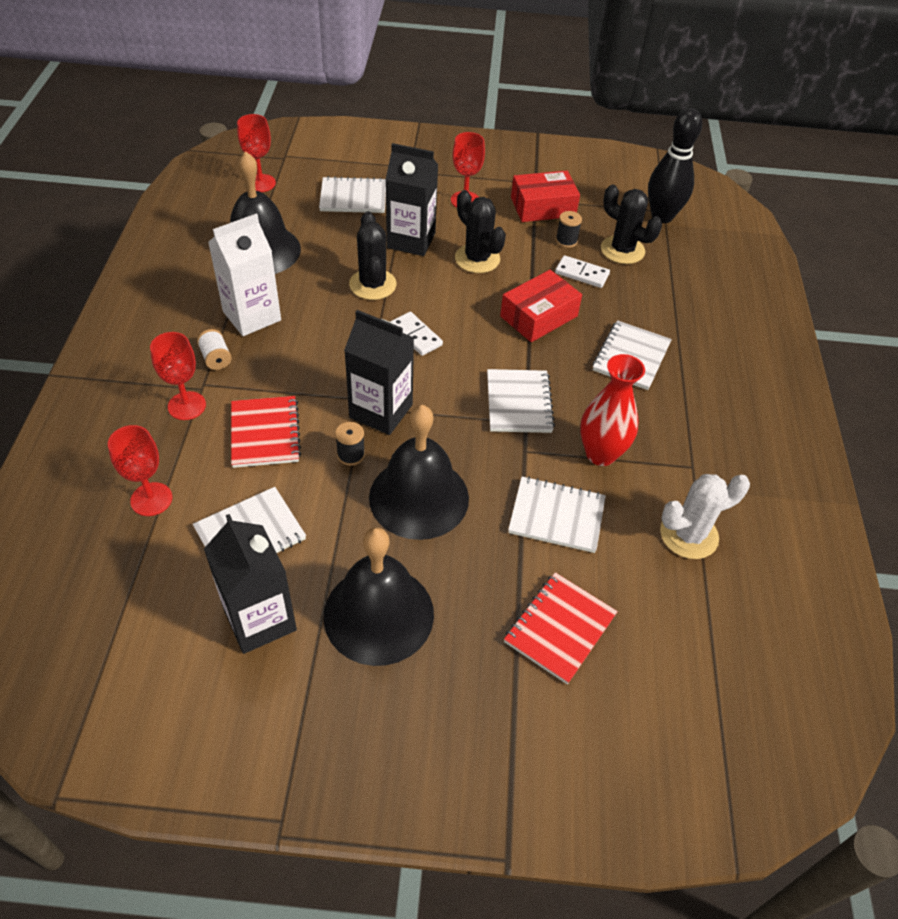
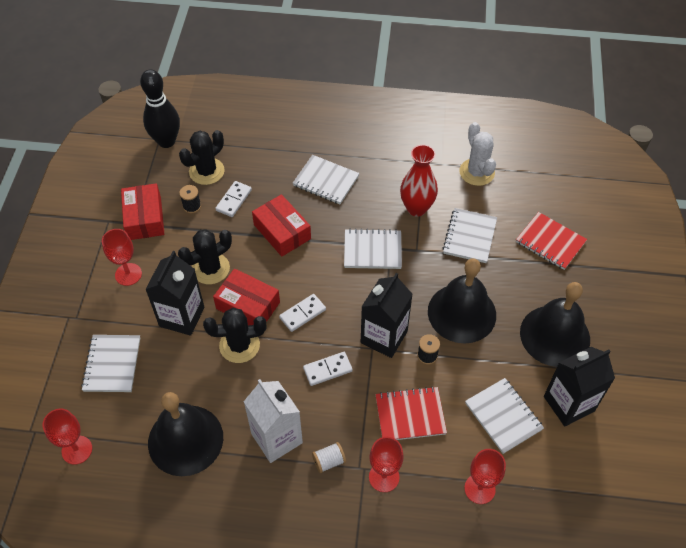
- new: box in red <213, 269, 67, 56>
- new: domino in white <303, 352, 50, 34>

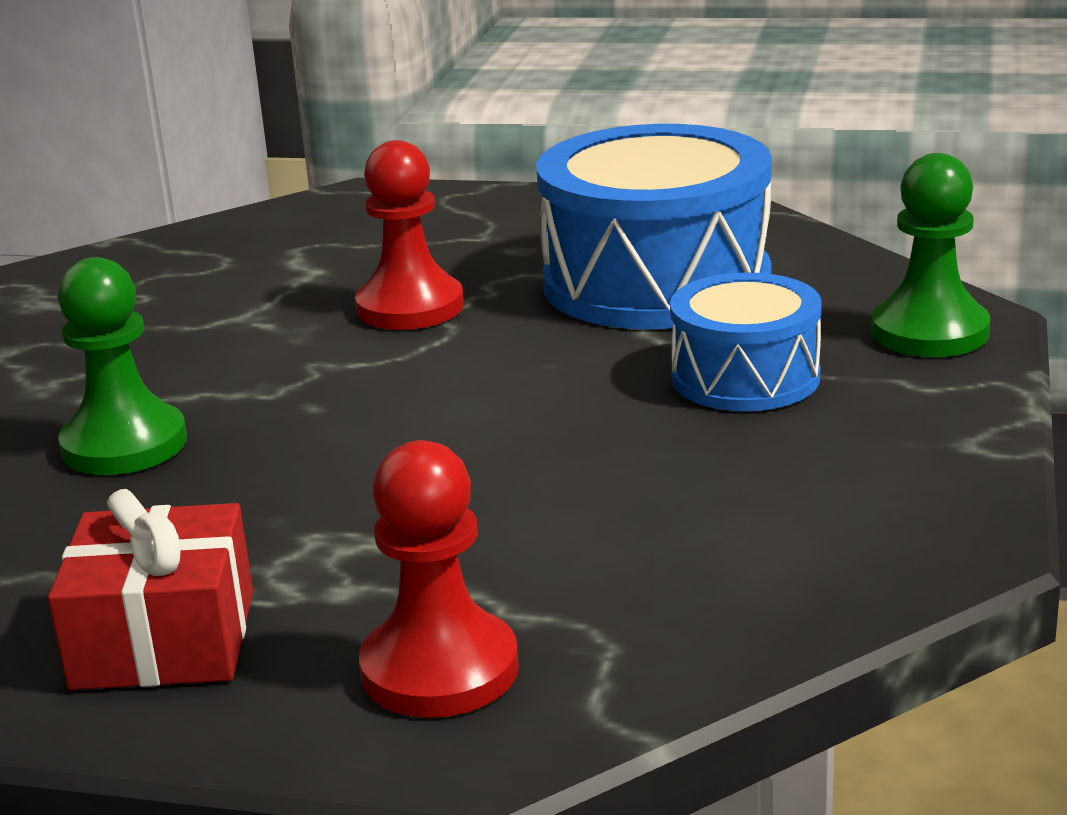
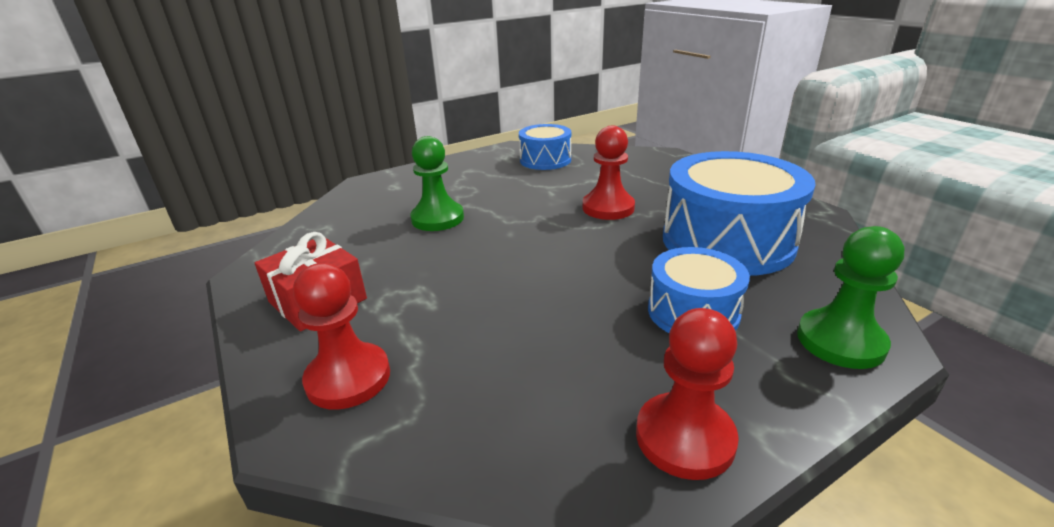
- new: drum in blue <519, 124, 52, 46>
- new: pawn in red <636, 308, 103, 172>

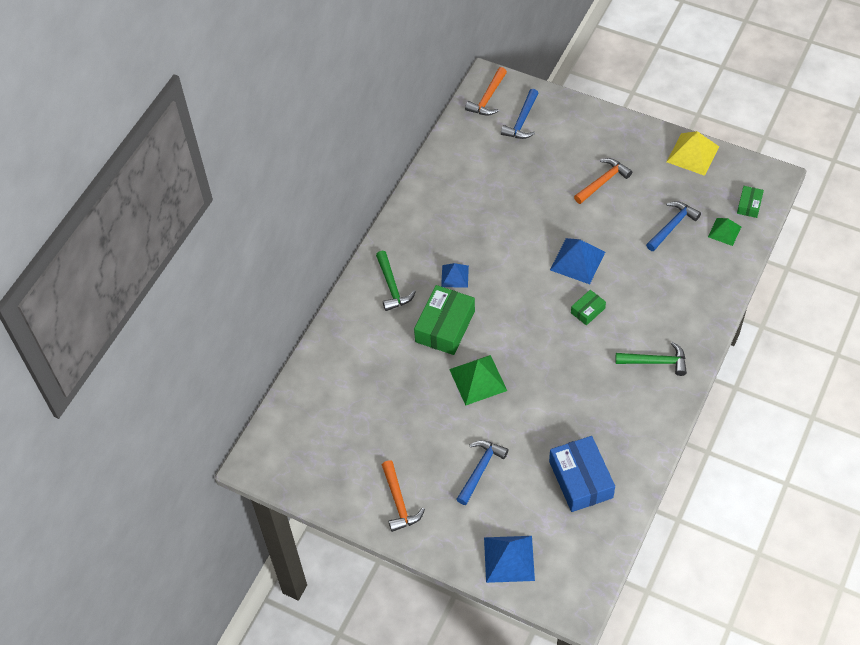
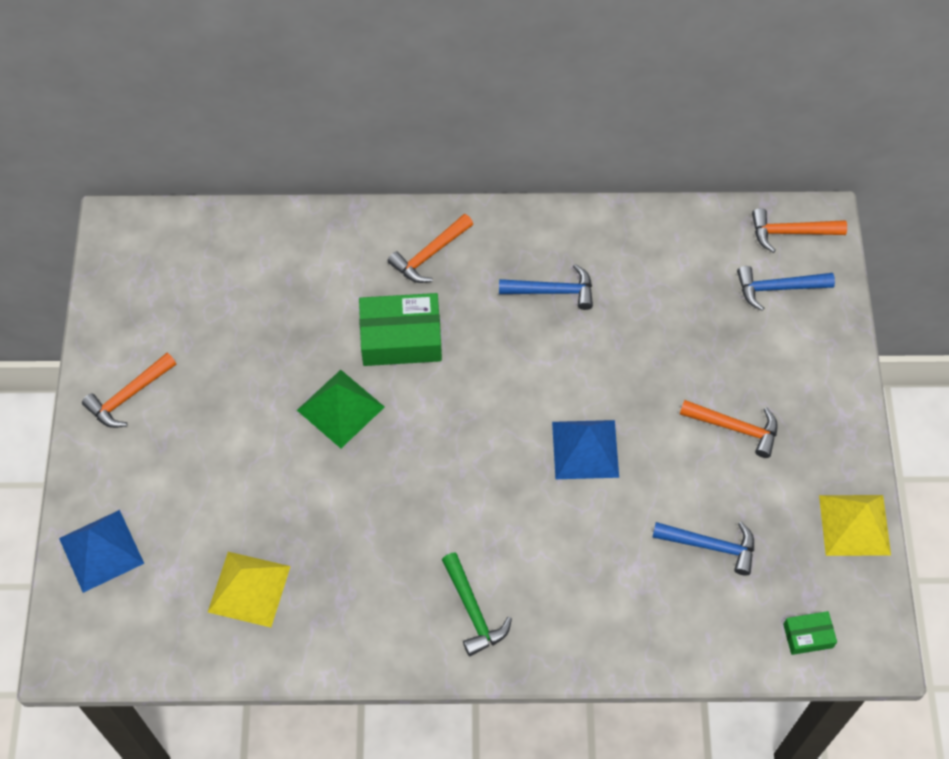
- gone: pyramid in green <708, 218, 33, 28>
- repainted: hammer in green <376, 251, 40, 60> to hammer in orange <388, 214, 85, 69>
- gone: pyramid in blue <441, 263, 28, 25>
- gone: box in green <571, 290, 35, 35>
- swapped: box in blue <549, 436, 66, 76> to pyramid in yellow <208, 552, 83, 75>
- shifted: hammer in blue <456, 440, 53, 65> to <499, 264, 94, 46>

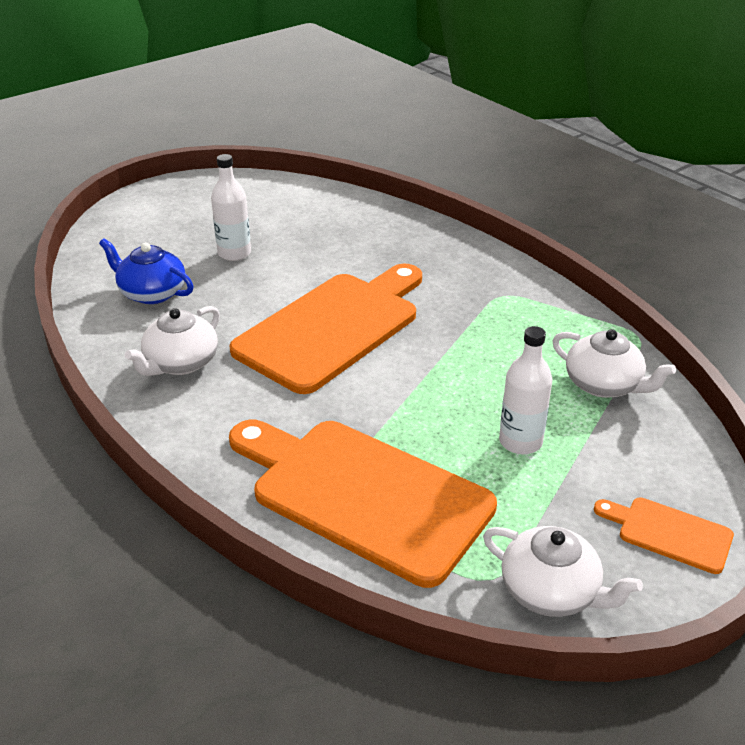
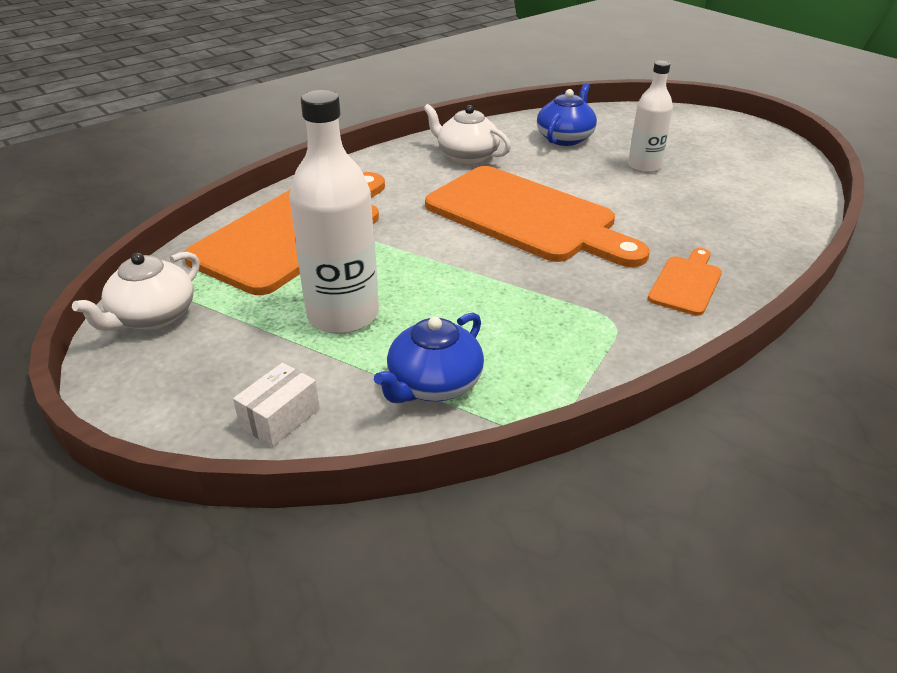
- scaled: bottle in white <499, 326, 53, 128> = <289, 90, 90, 244> x1.61
- repainted: teapot in white <552, 329, 124, 69> to teapot in blue <374, 313, 110, 90>
- shifted: cutting board in orange <594, 497, 140, 77> to <648, 248, 74, 68>
- new: box in white <233, 363, 87, 84>

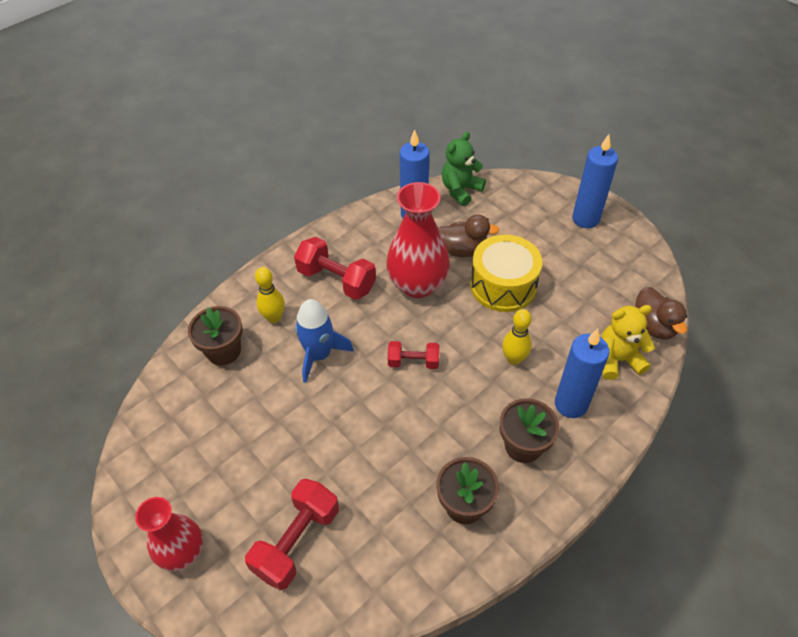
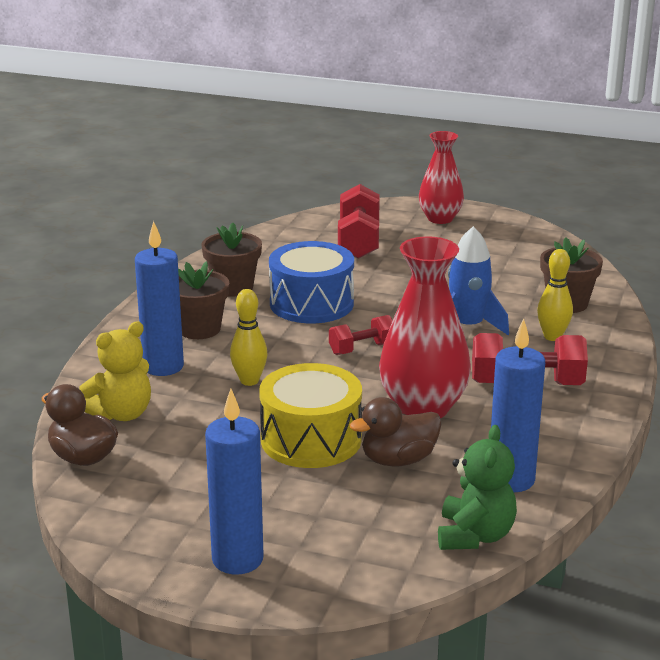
- new: drum in blue <269, 241, 85, 82>

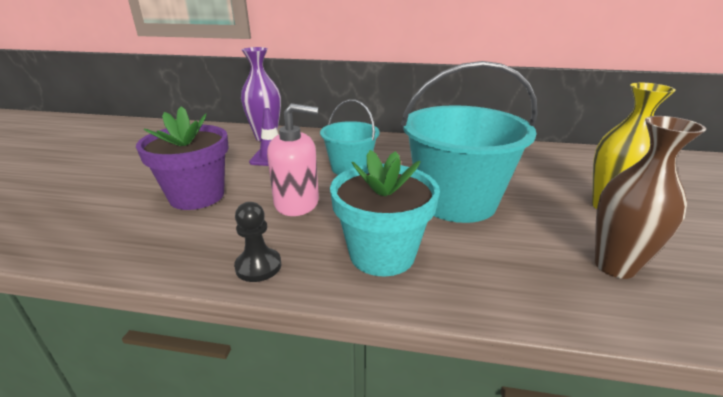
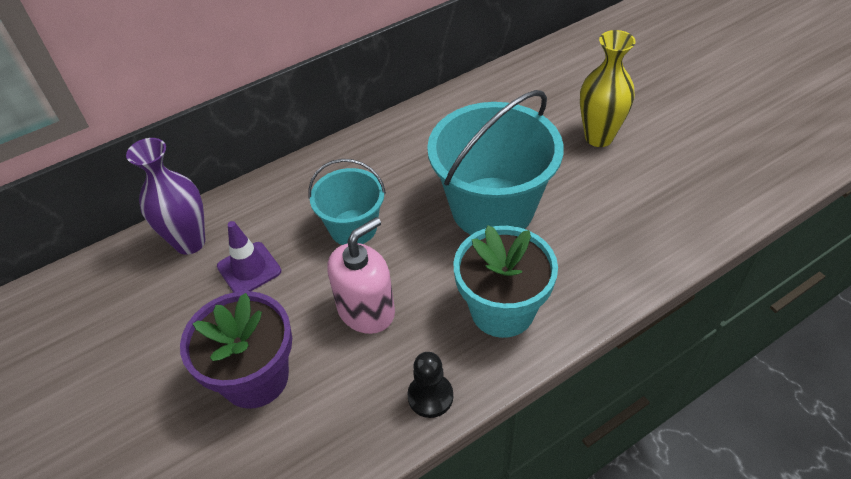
- gone: vase in brown <595, 116, 111, 163>

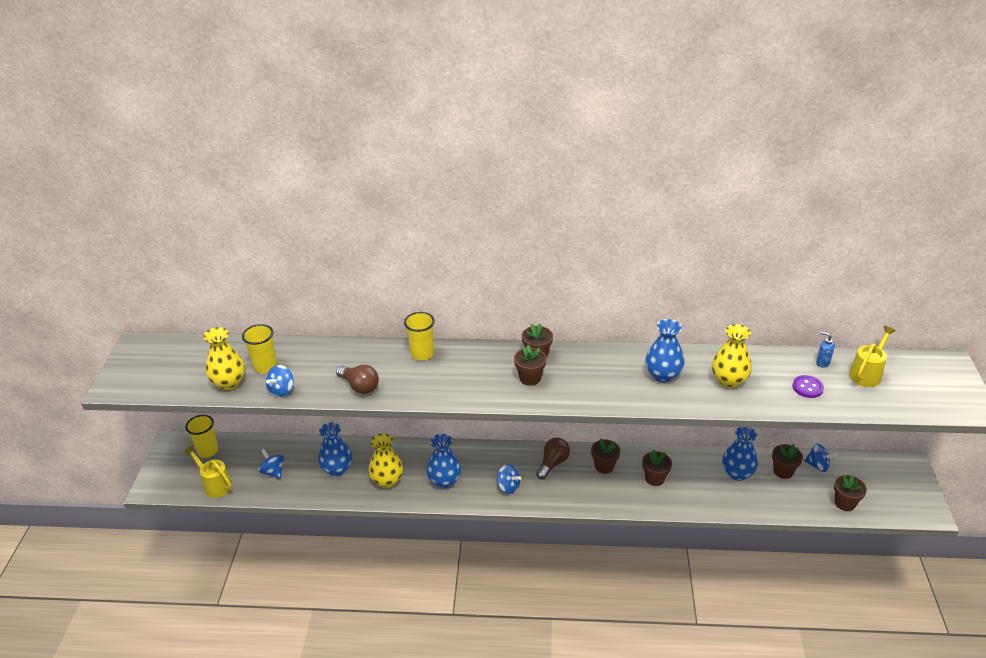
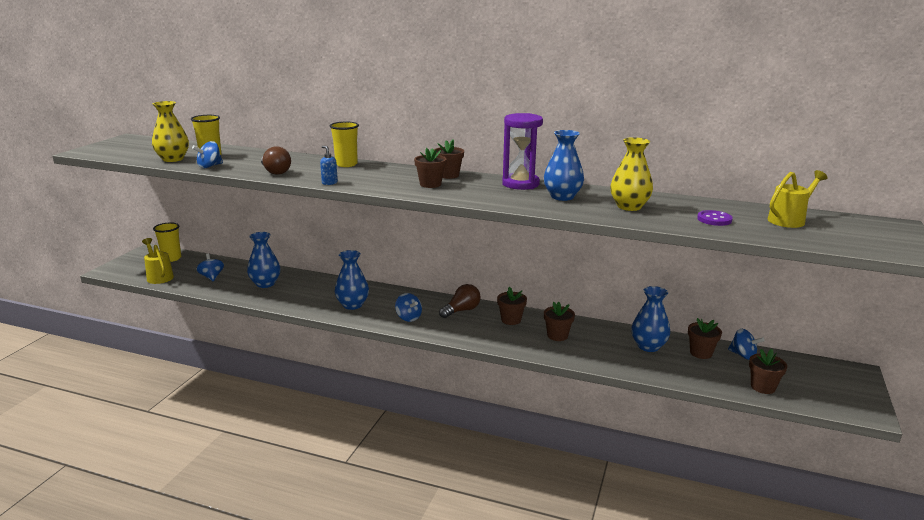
- shifted: soap dispenser in blue <816, 331, 19, 37> to <320, 146, 18, 39>
- gone: vase in yellow <368, 434, 35, 54>
- new: hourglass in purple <502, 113, 41, 77>

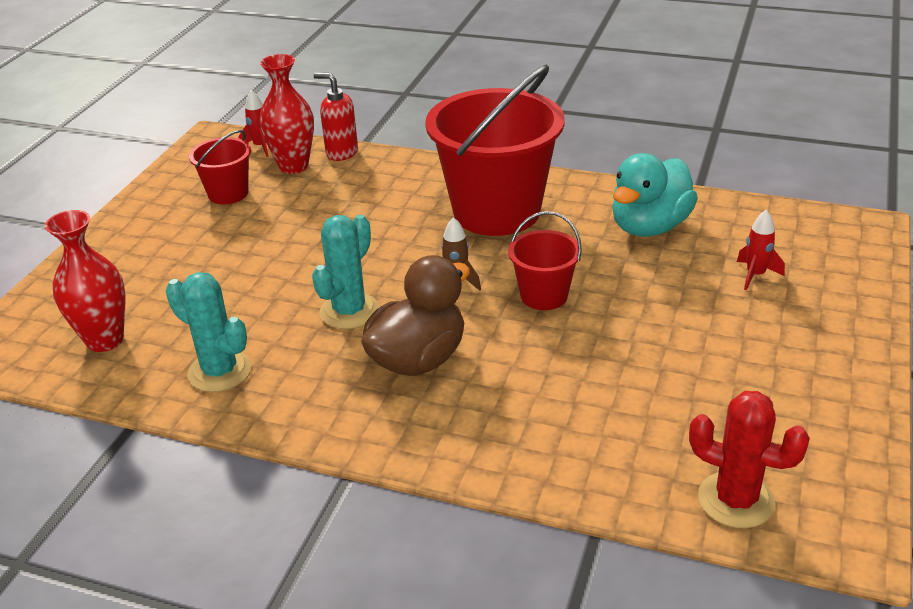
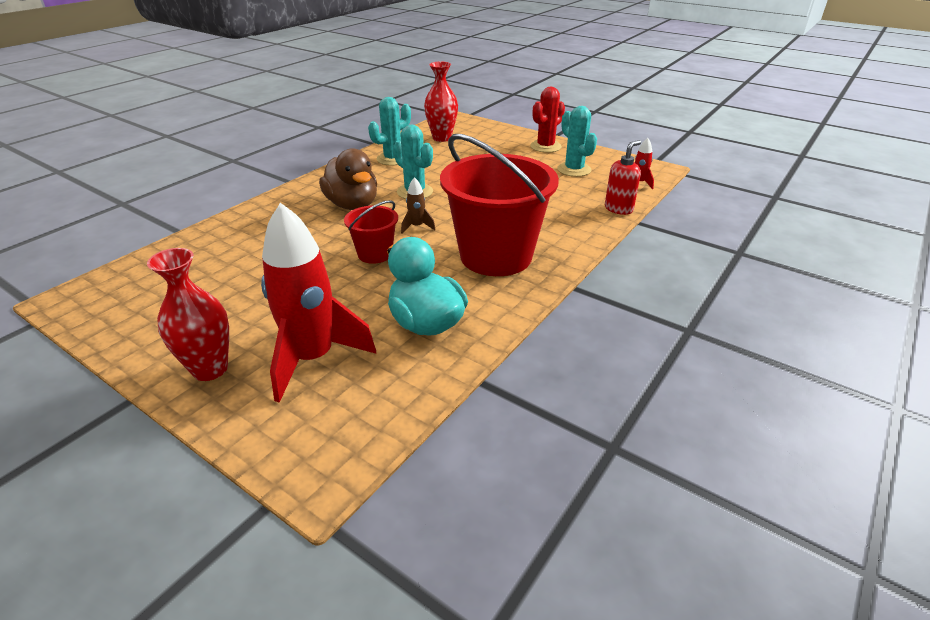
- shifted: vase in red <259, 54, 55, 120> to <147, 248, 82, 133>
- swapped: bucket in red <189, 130, 62, 74> to cactus in turquoise <557, 106, 40, 71>
- scaled: rocket in red <737, 210, 48, 80> = <261, 203, 115, 200> x2.36
- shifted: cactus in red <689, 391, 121, 137> to <530, 86, 35, 67>

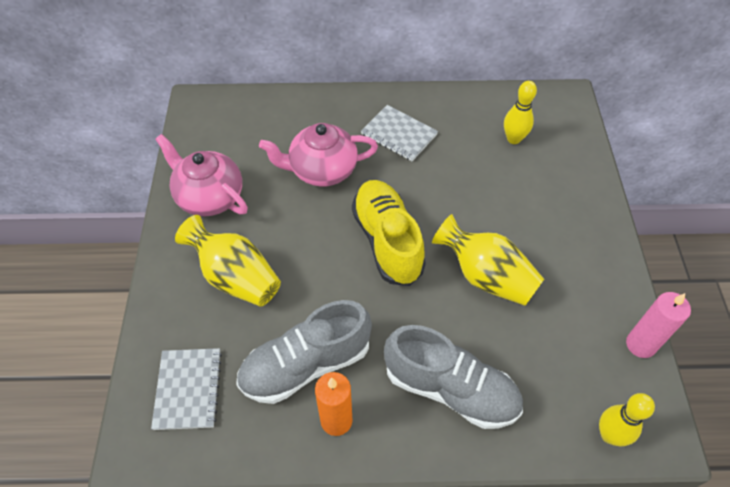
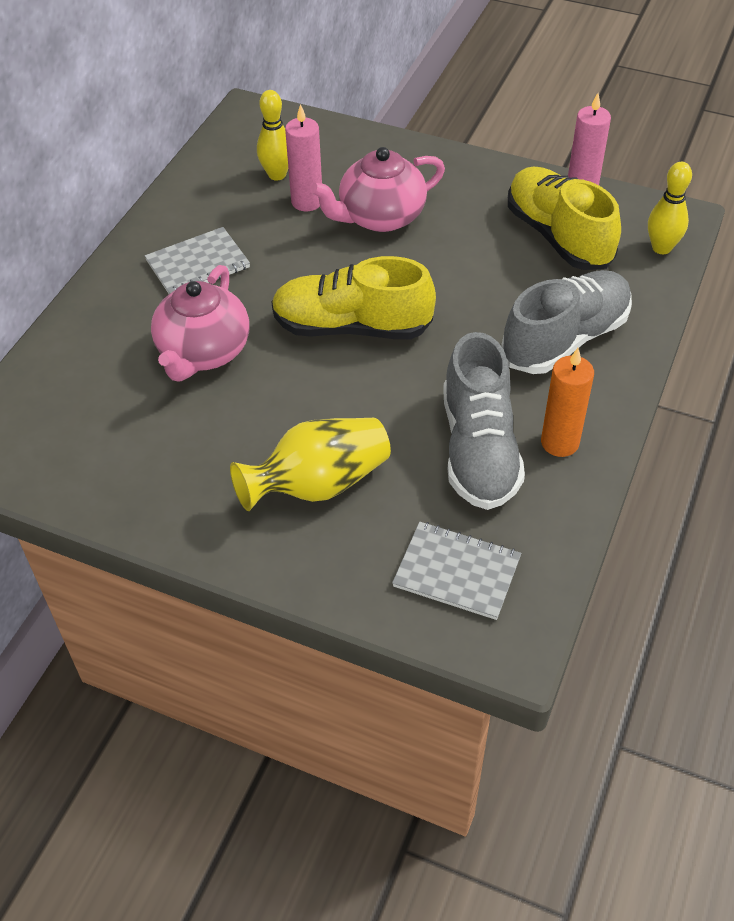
- shifted: teapot in pink <155, 134, 93, 82> to <310, 147, 135, 85>
- gone: vase in yellow <432, 214, 112, 92>
- new: candle in pink <285, 104, 37, 107>
- new: shoe in yellow <508, 166, 113, 104>

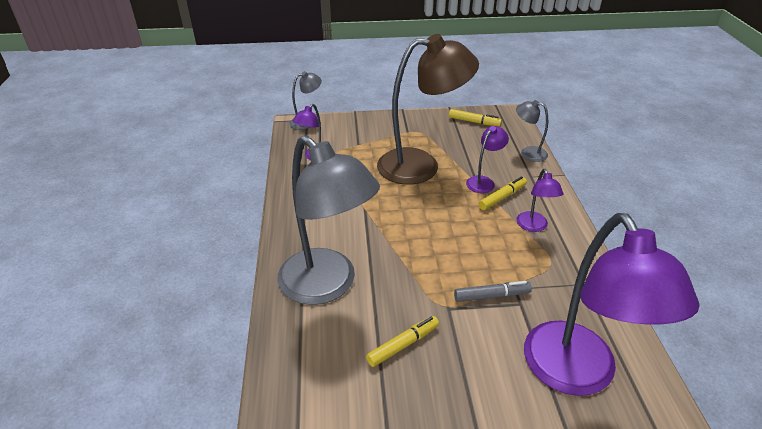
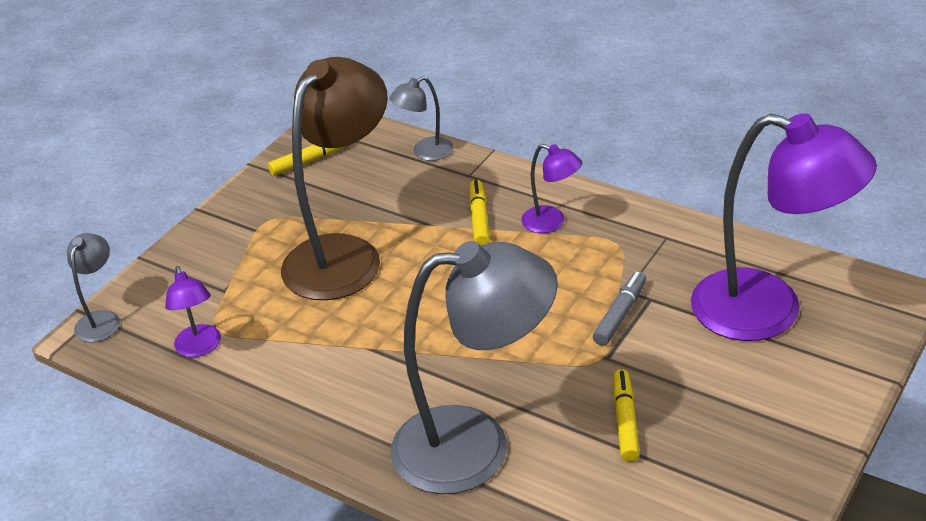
- gone: lamp in purple <466, 126, 43, 67>

